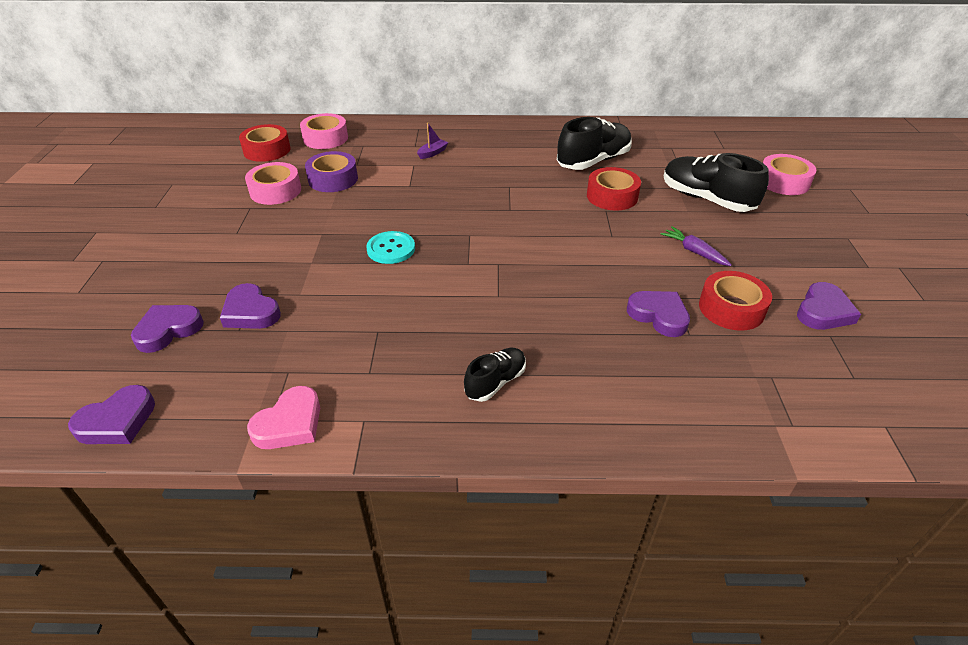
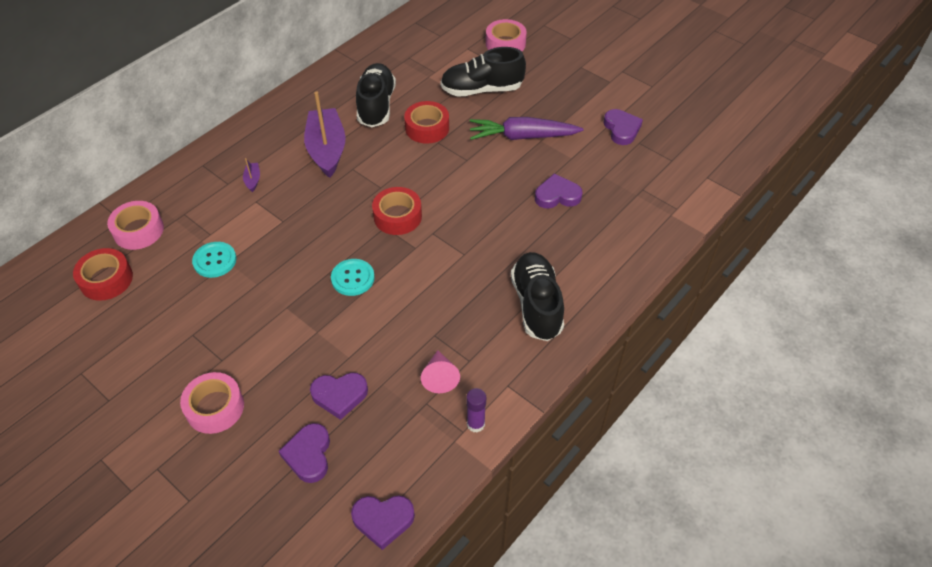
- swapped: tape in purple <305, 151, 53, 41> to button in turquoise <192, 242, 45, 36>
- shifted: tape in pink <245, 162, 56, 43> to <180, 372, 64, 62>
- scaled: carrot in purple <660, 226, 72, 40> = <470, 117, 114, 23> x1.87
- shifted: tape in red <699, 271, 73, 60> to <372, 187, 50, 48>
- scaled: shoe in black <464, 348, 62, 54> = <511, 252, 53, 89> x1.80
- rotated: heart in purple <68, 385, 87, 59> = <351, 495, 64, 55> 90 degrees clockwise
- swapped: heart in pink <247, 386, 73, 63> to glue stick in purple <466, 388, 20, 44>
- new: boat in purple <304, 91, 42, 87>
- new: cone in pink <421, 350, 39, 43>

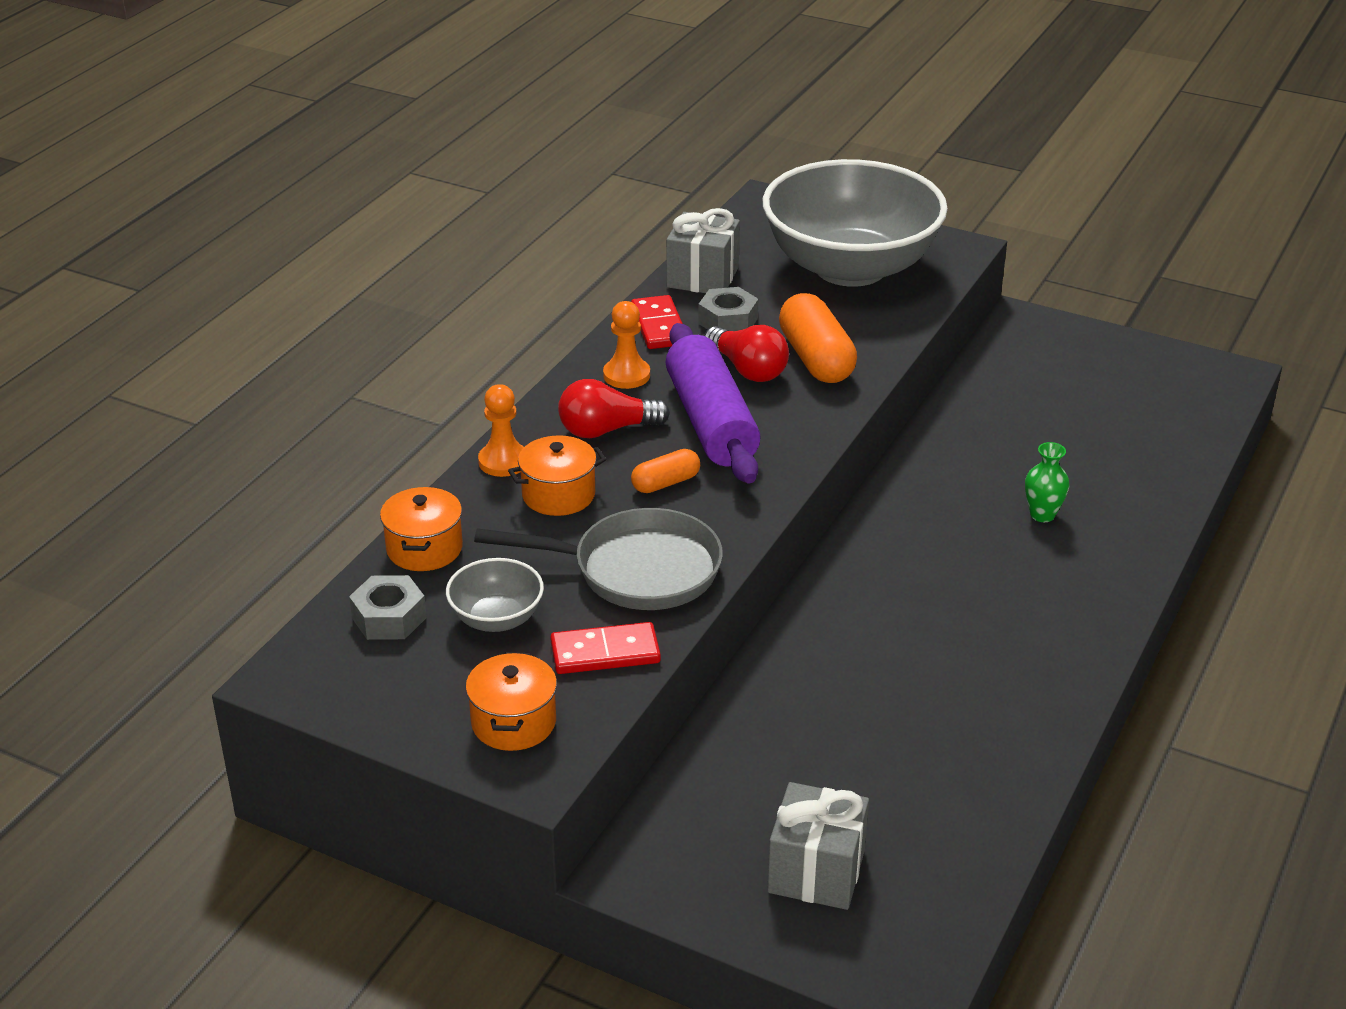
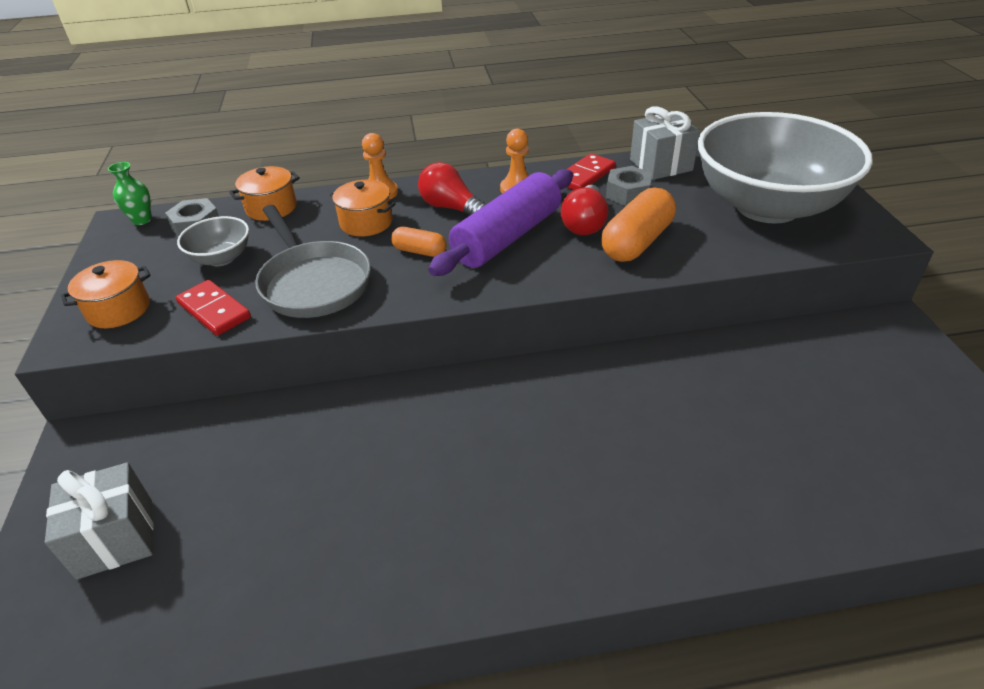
- shifted: vase in green <1025, 442, 45, 80> to <108, 162, 44, 63>

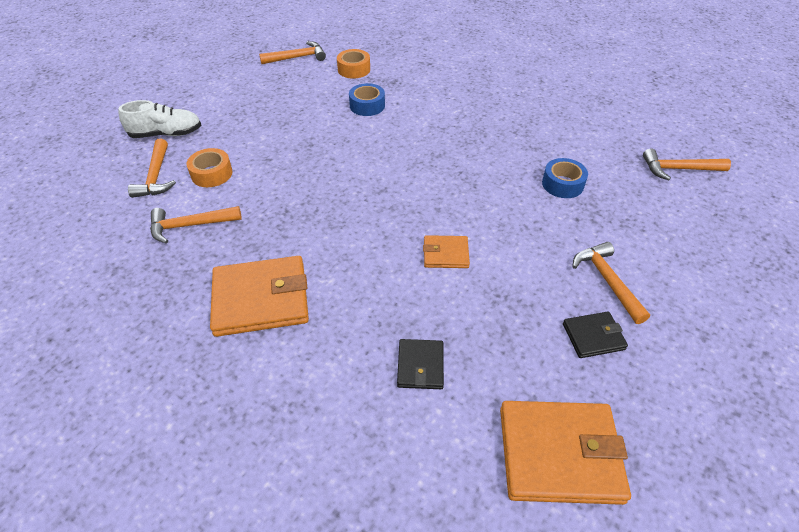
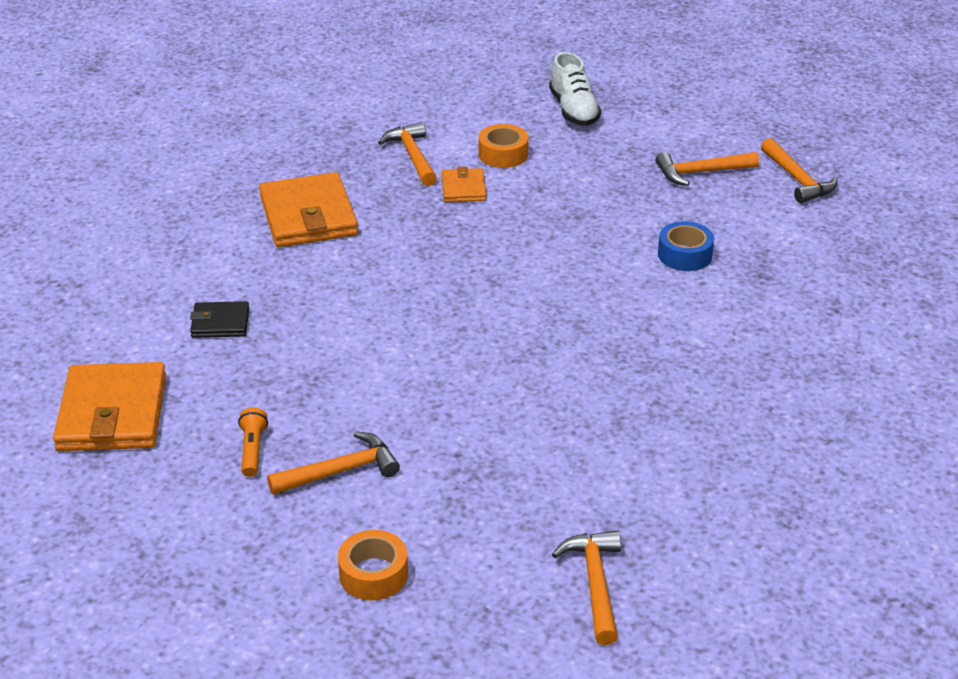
- shifted: tape in orange <337, 49, 33, 30> to <338, 530, 70, 70>
- shifted: hammer in orange <128, 139, 48, 59> to <655, 152, 104, 34>
- gone: tape in blue <542, 158, 46, 40>
- shifted: wallet in orange <423, 235, 47, 33> to <442, 166, 44, 36>
- swapped: wallet in black <563, 312, 65, 46> to flashlight in orange <238, 407, 30, 70>

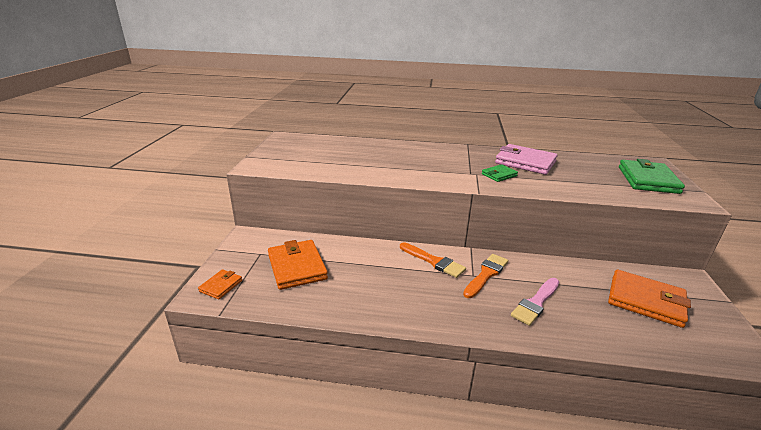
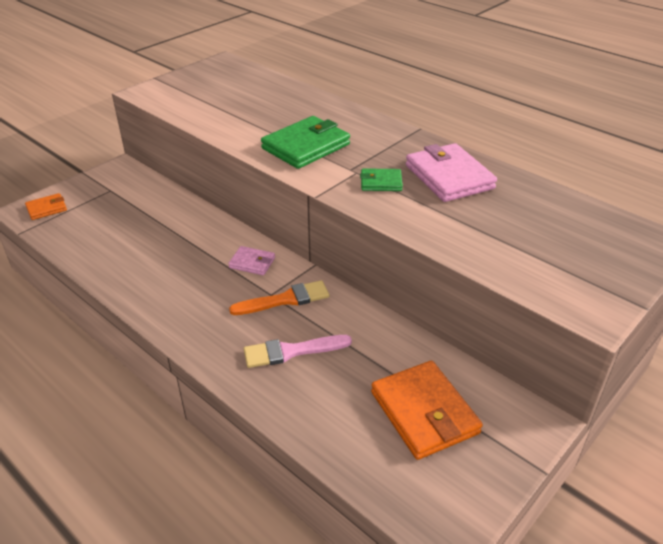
- shifted: wallet in green <619, 159, 66, 35> to <261, 116, 89, 53>
- gone: wallet in orange <268, 240, 60, 50>
- swapped: brush in orange <400, 242, 66, 36> to wallet in pink <228, 246, 47, 29>

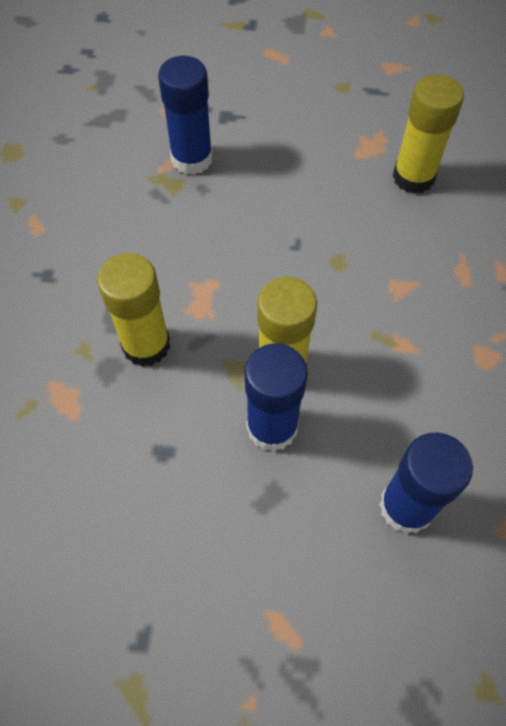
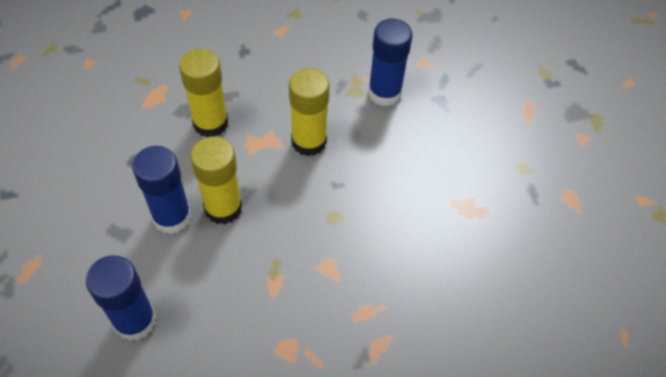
- shifted: glue stick in yellow <392, 74, 72, 120> to <289, 68, 41, 88>

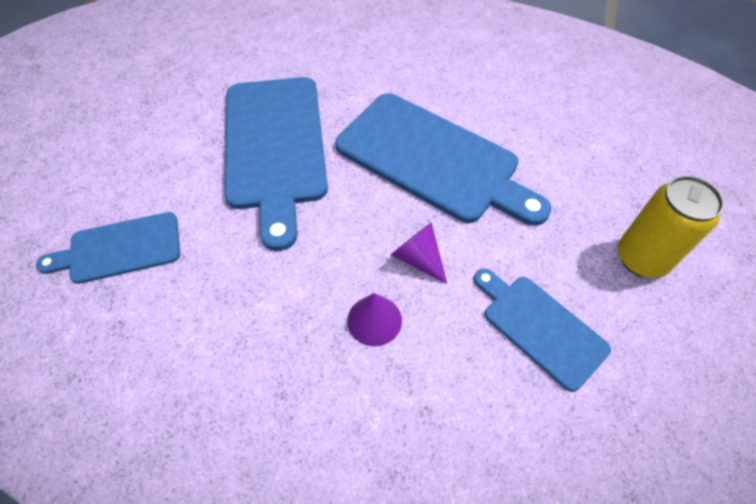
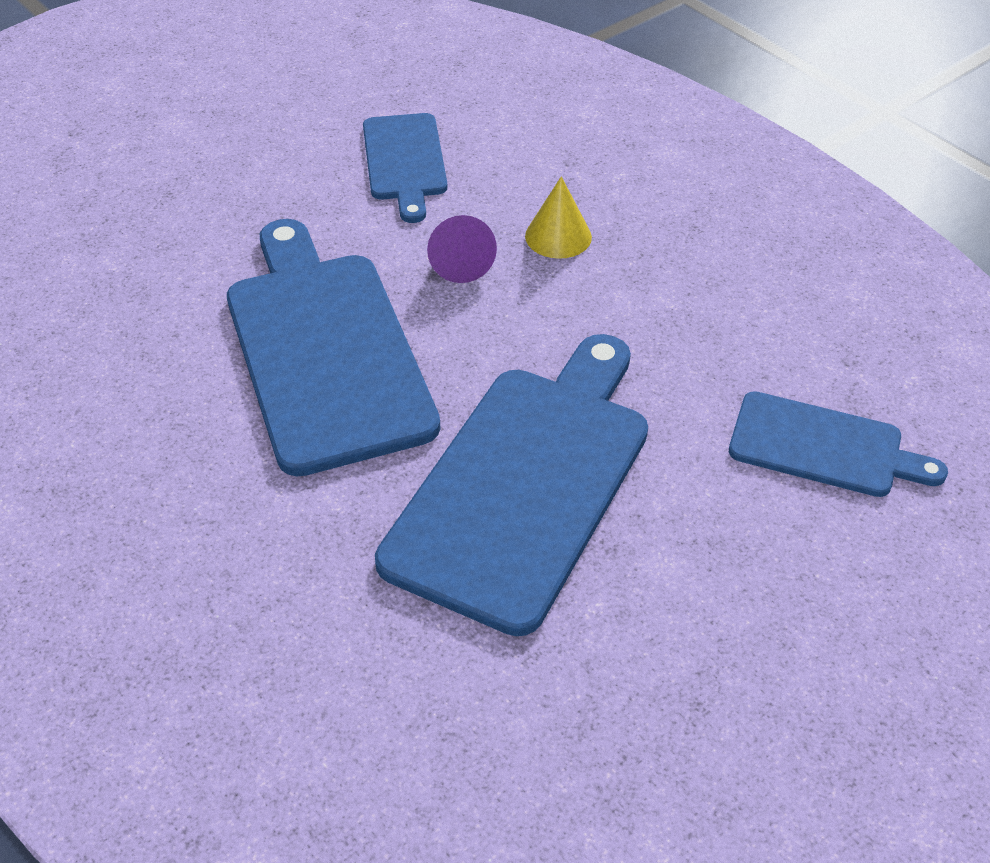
- gone: can in yellow <618, 176, 106, 102>
- repainted: cone in purple <348, 293, 54, 53> to cone in yellow <525, 176, 67, 83>

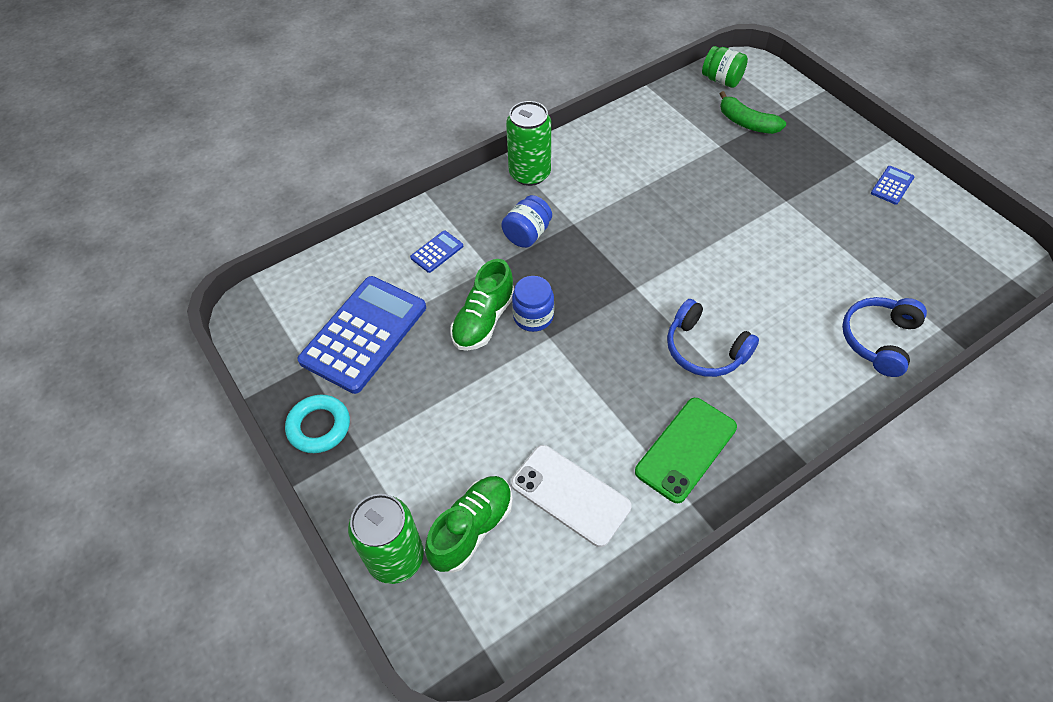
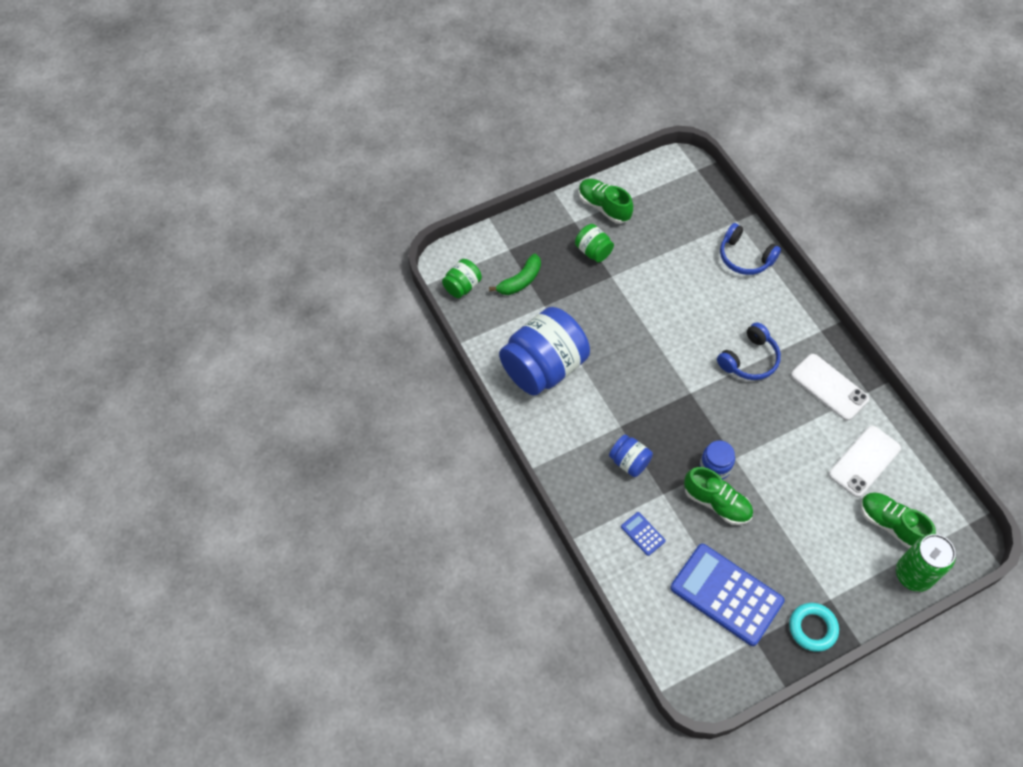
- gone: can in green <506, 101, 45, 85>
- swapped: calculator in blue <871, 166, 43, 39> to shoe in green <579, 179, 54, 45>
- repainted: phone in green <635, 398, 102, 105> to phone in white <791, 354, 78, 67>
- new: jar in green <575, 224, 39, 38>
- new: jar in blue <499, 307, 91, 89>

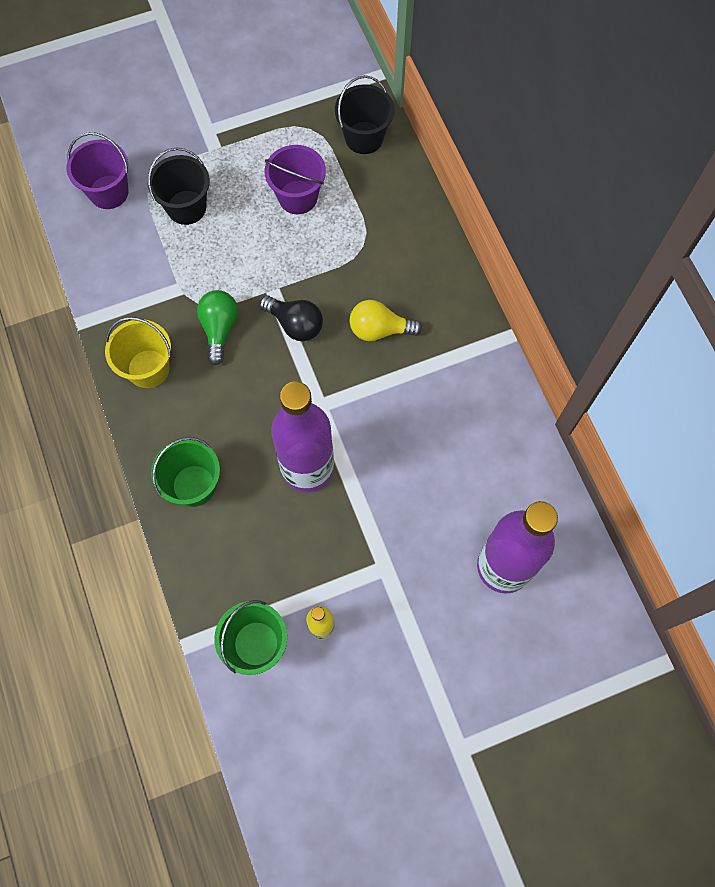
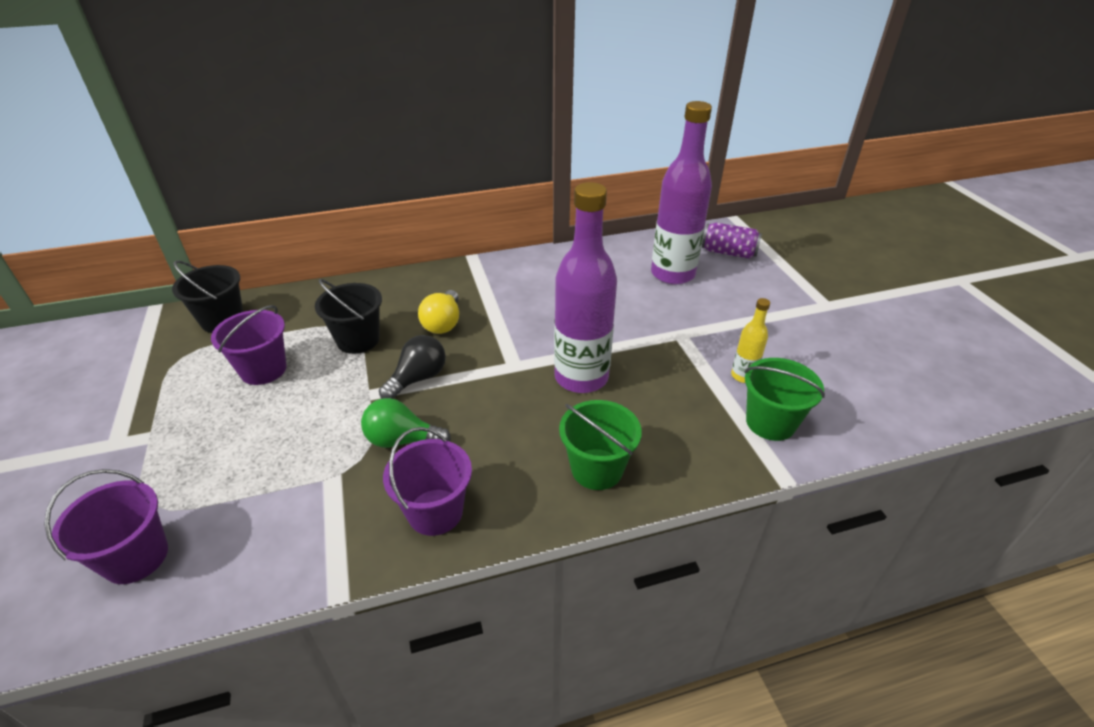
- shifted: bucket in black <148, 147, 62, 78> to <315, 279, 67, 75>
- repainted: bucket in yellow <105, 317, 66, 71> to bucket in purple <383, 427, 89, 109>
- new: can in purple <702, 223, 60, 36>

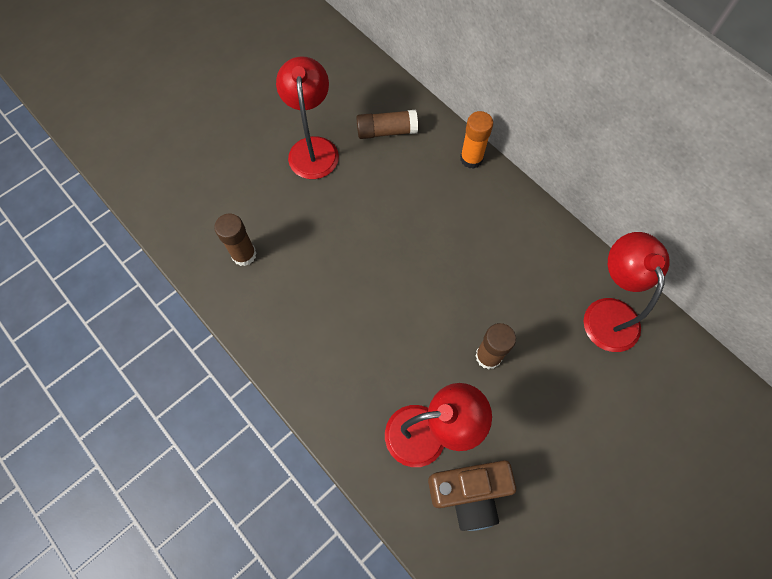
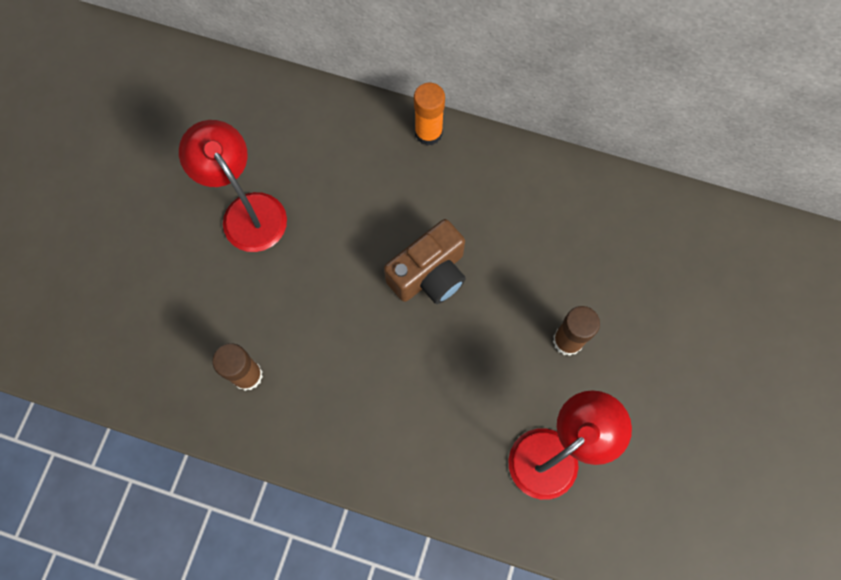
- gone: glue stick in brown <356, 110, 62, 29>
- gone: lamp in red <584, 232, 86, 120>
- shifted: camera in brown <428, 460, 88, 71> to <384, 219, 82, 85>

